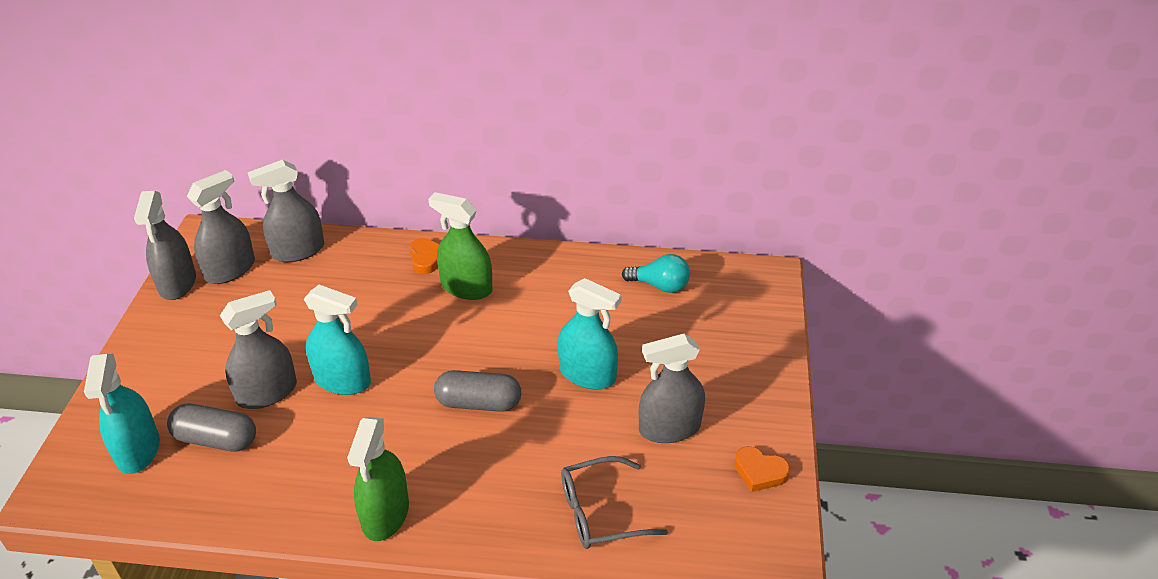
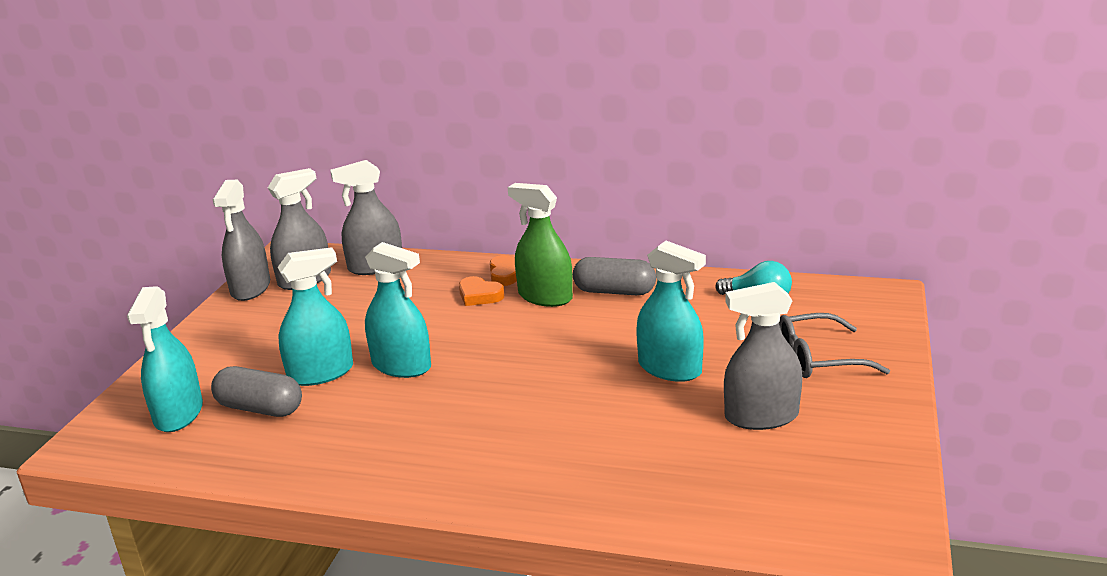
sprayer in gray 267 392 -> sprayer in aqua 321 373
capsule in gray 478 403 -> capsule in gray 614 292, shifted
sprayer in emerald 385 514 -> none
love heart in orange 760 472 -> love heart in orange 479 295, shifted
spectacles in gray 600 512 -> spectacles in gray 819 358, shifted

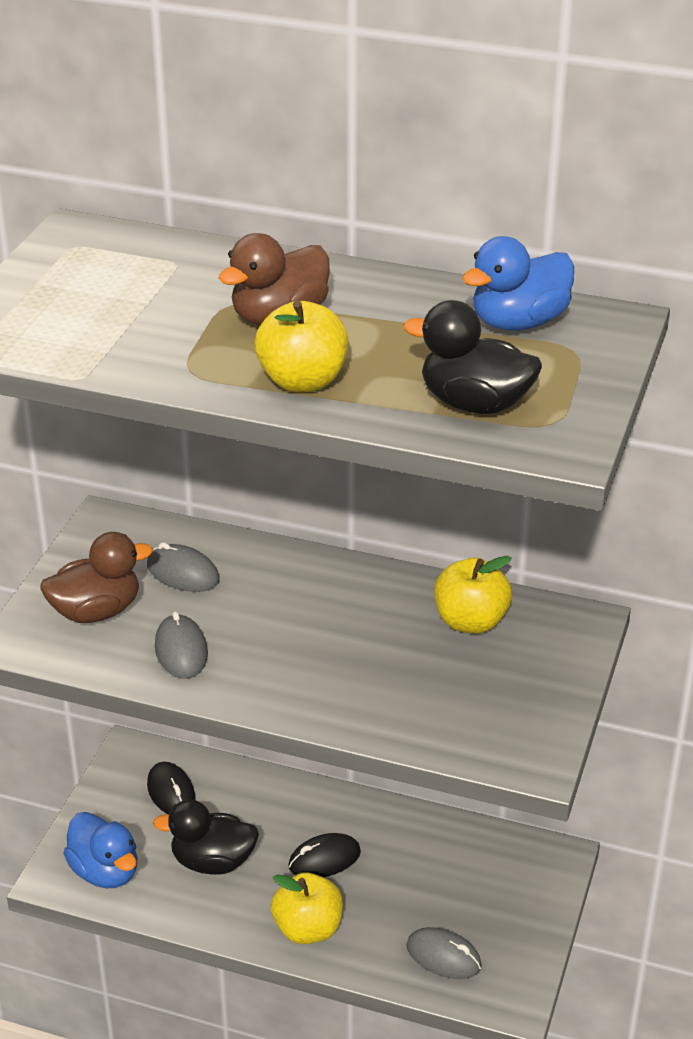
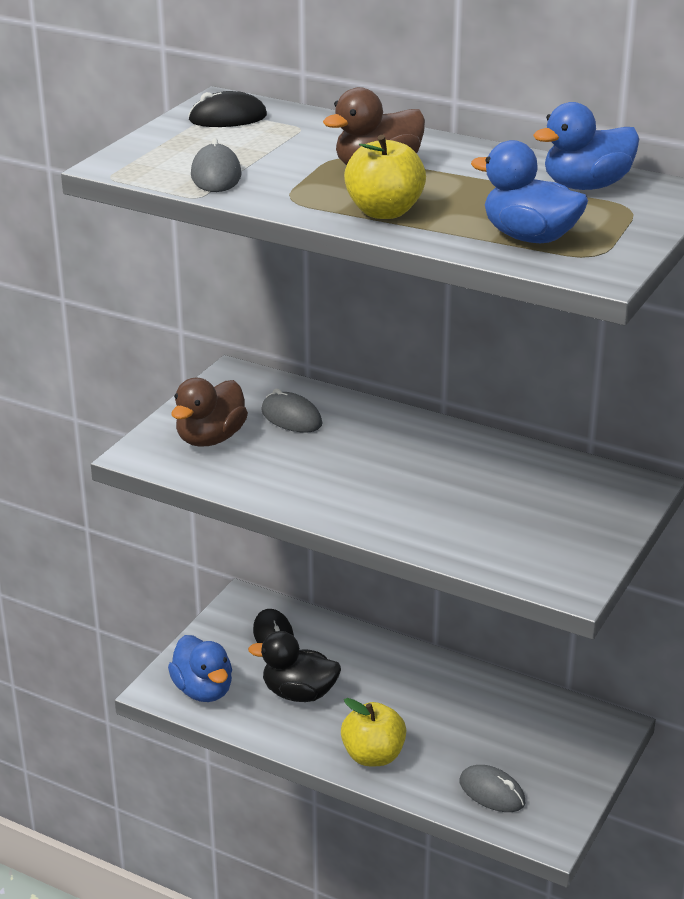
toy duck in black 474 404 -> toy duck in royal blue 529 237
toy duck in dark brown 96 611 -> toy duck in dark brown 210 438, 135 degrees clockwise
toy apple in golden 470 621 -> none
computer mouse in gray 181 650 -> computer mouse in gray 216 175, shifted
computer mouse in black 324 859 -> computer mouse in black 228 118, shifted

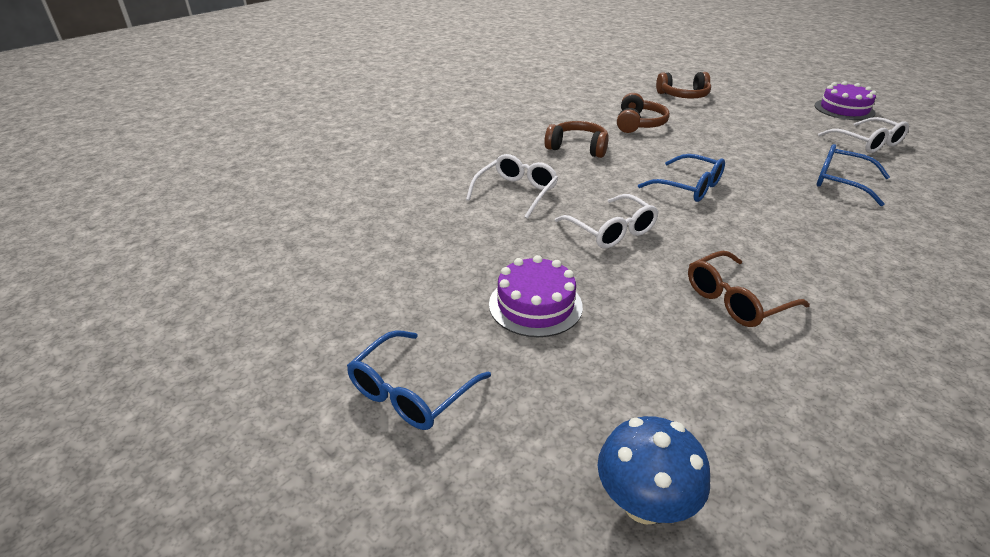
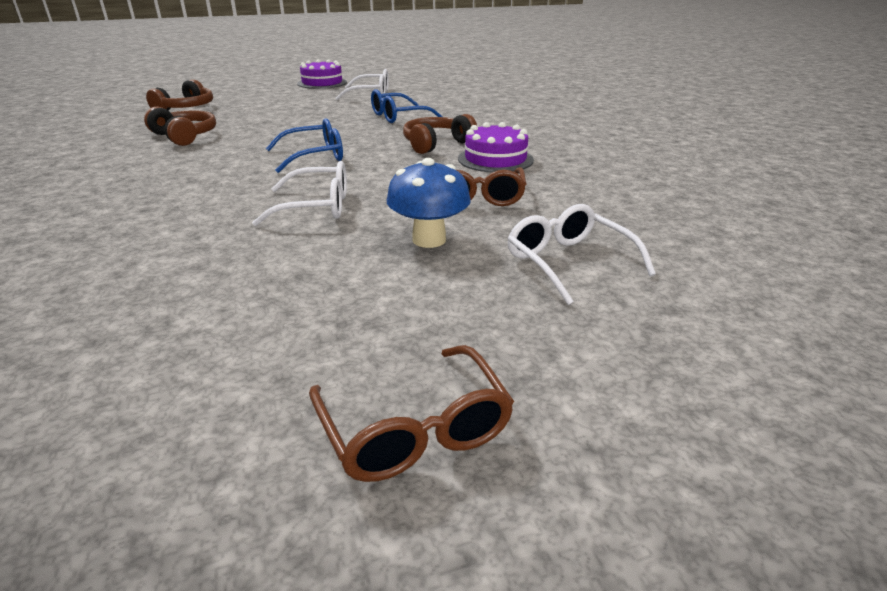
over-ear headphones in dark brown 578 148 -> over-ear headphones in dark brown 436 144, shifted
spectacles in snow-white 516 192 -> spectacles in snow-white 568 262, shifted
cake in violet 535 305 -> cake in violet 495 159, shifted
spectacles in royal blue 411 392 -> spectacles in dark brown 414 429
fungus in royal blue 643 504 -> fungus in royal blue 429 240, shifted

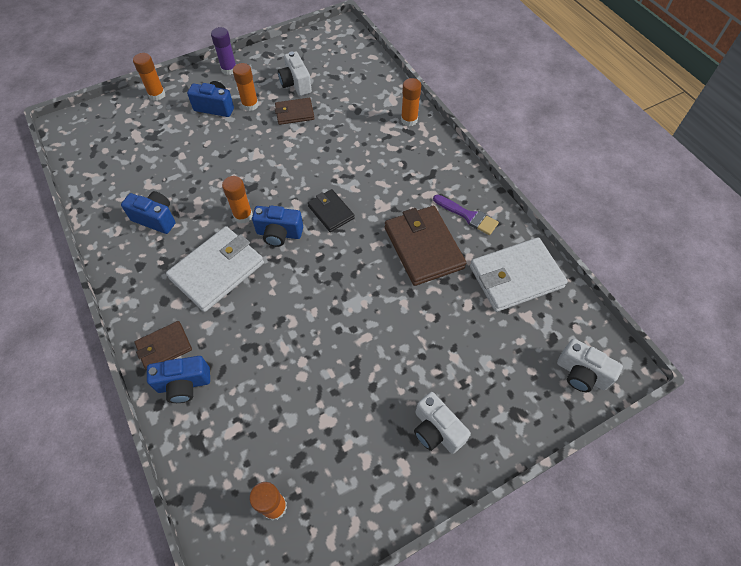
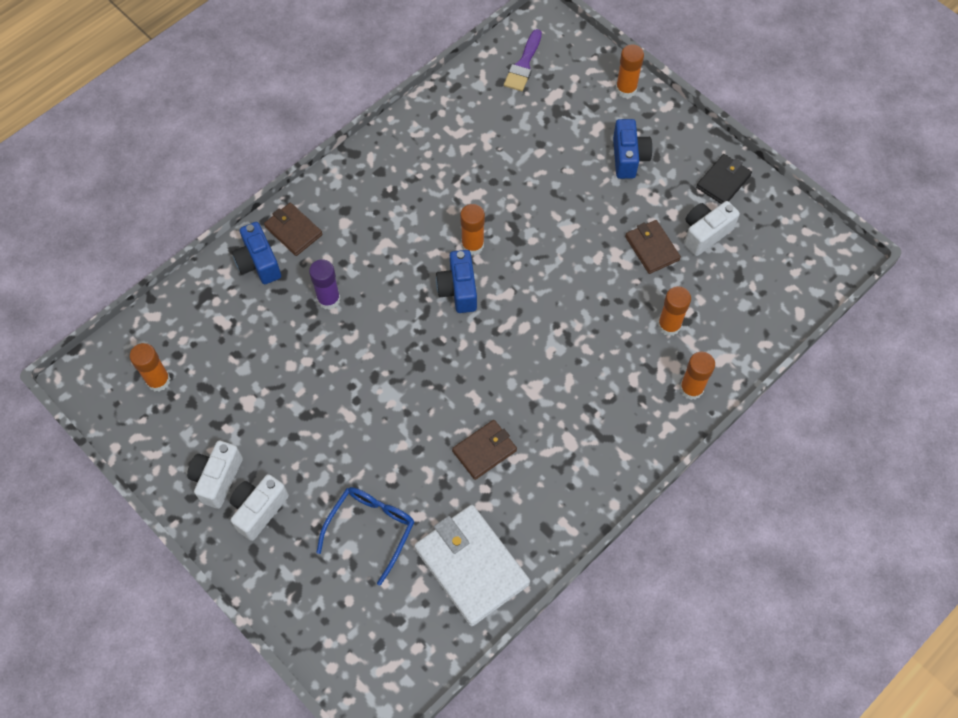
glue in violet 229 69 -> glue in violet 328 299, shifted
glue in orange 250 105 -> glue in orange 669 325, shifted
billfold in black 331 212 -> billfold in black 723 181, shifted
camera in royal blue 155 219 -> none
brush in violet 468 216 -> brush in violet 523 64, shifted
billfold in dark brown 423 247 -> billfold in dark brown 484 451, x0.56
billfold in snow-white 217 271 -> none
camera in snow-white 581 374 -> camera in snow-white 217 478, shifted
none -> spectacles in royal blue 371 529

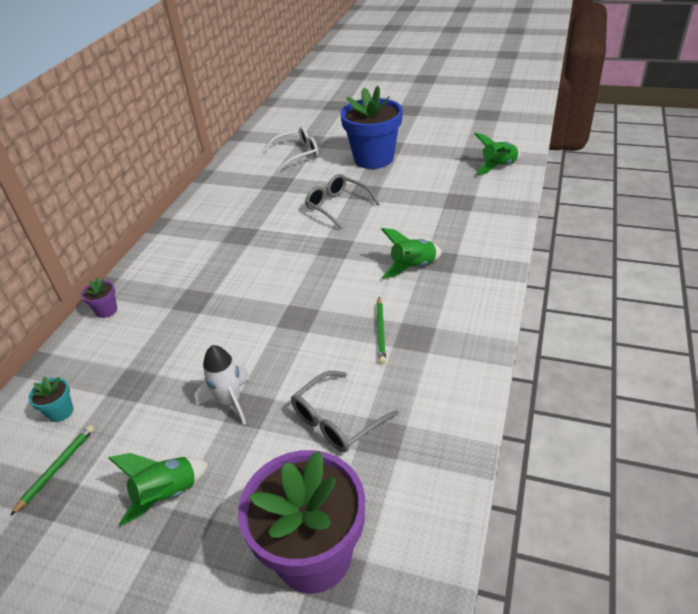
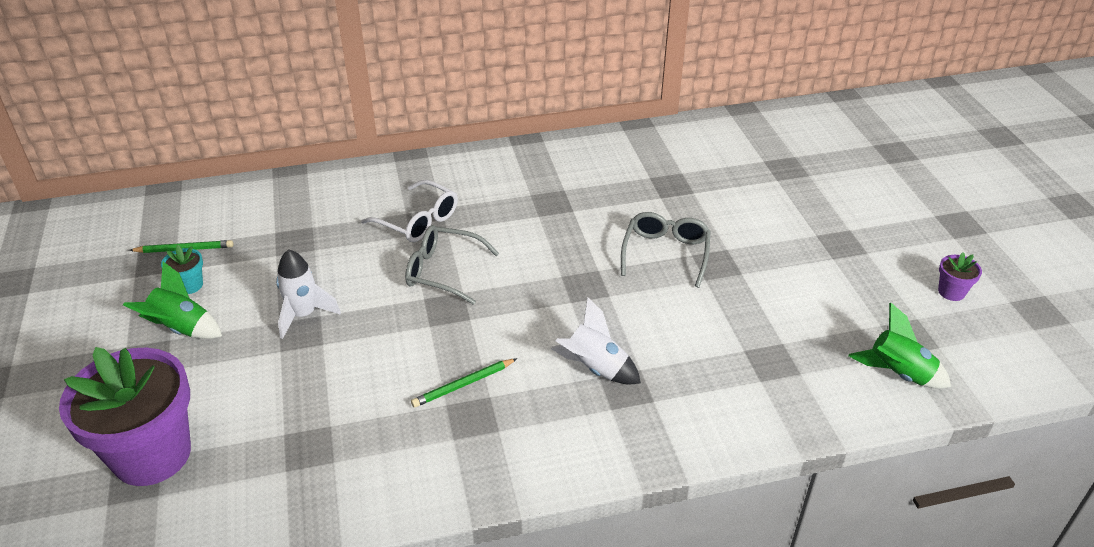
potted plant in royal blue 373 159 -> none
spectacles in snow-white 297 154 -> spectacles in snow-white 418 221, shifted
spaceship in emerald 413 267 -> spaceship in snow-white 595 368
potted plant in violet 106 310 -> potted plant in violet 951 292, shifted
spectacles in gray 337 420 -> spectacles in gray 443 271, shifted
potted plant in aqua 60 412 -> potted plant in aqua 189 285, shifted

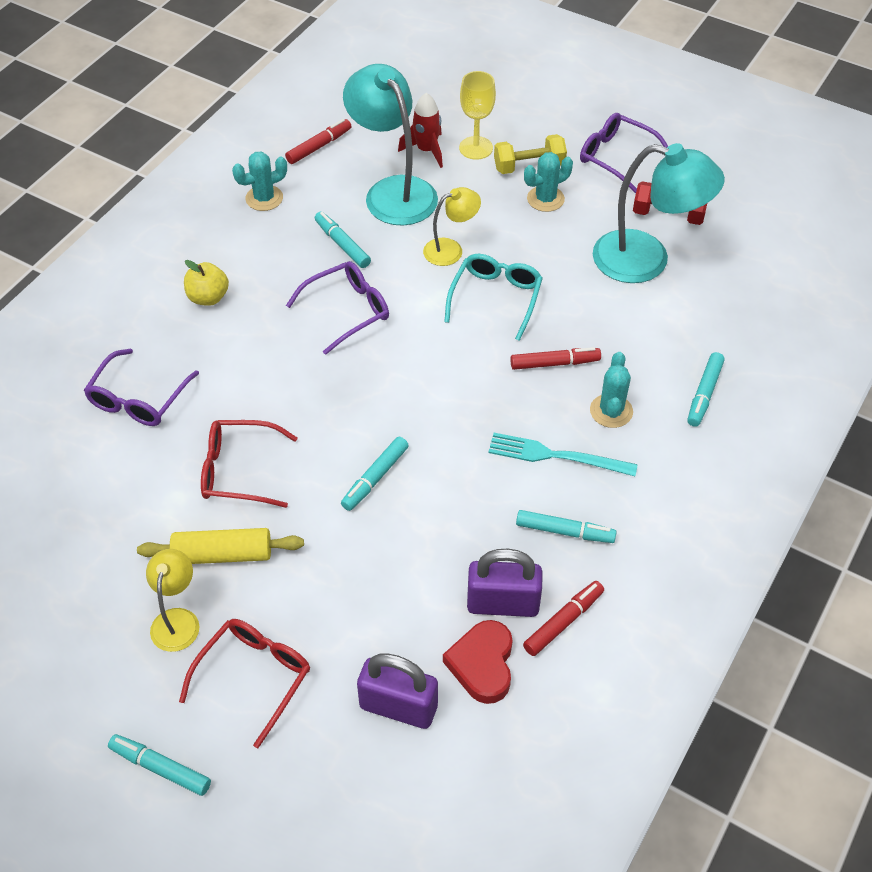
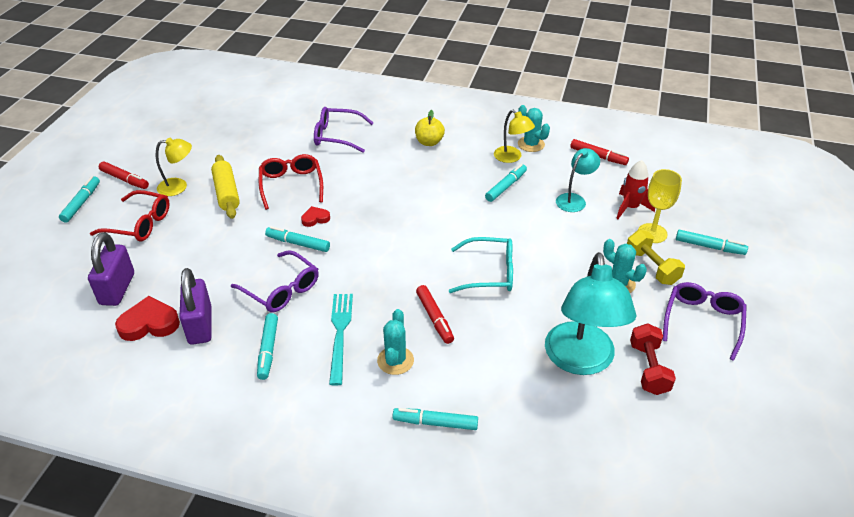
lamp in aqua 393 191 -> lamp in aqua 574 199, x0.53
lamp in golden 451 249 -> lamp in golden 512 157, shifted
spectacles in violet 347 311 -> spectacles in violet 281 289, shifted
cactus in aqua 611 411 -> cactus in aqua 395 360, 75 degrees counterclockwise
marker in red 563 622 -> marker in red 124 179, shifted
none -> love heart in red 315 218
none -> marker in aqua 709 247

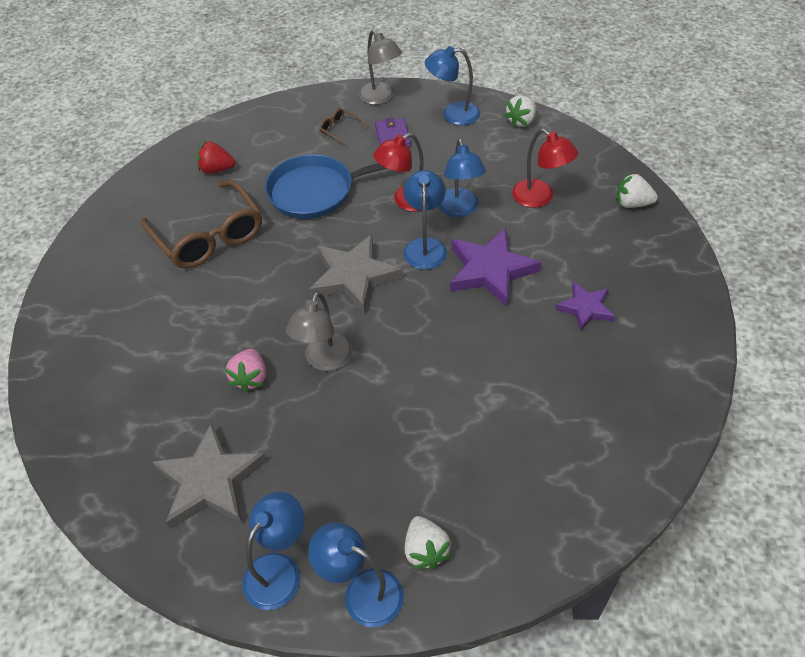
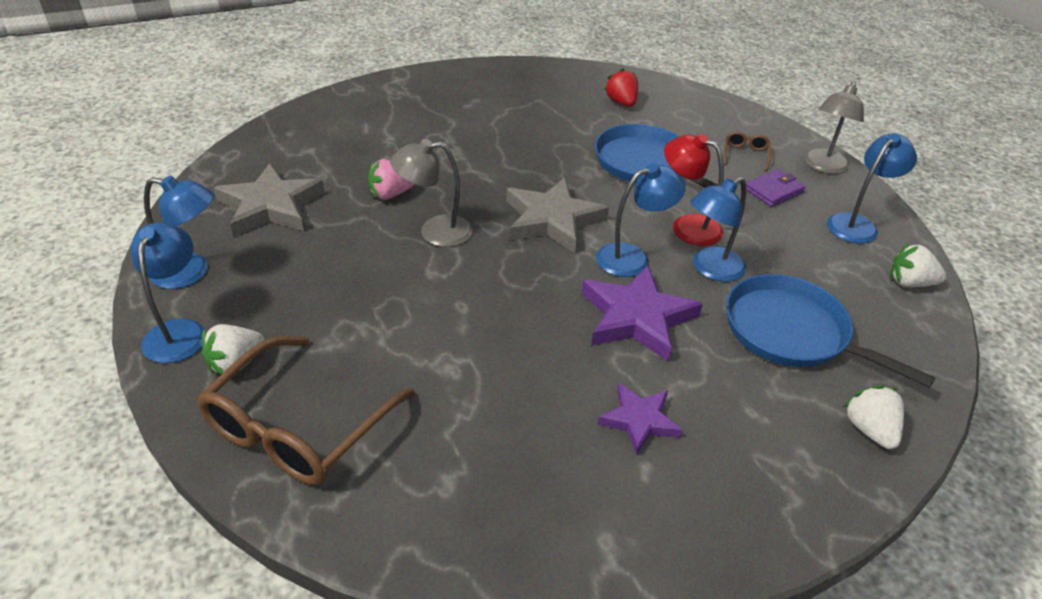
lamp in royal blue 453 114 -> lamp in royal blue 857 224, 75 degrees clockwise
lamp in red 540 198 -> skillet in royal blue 791 332
spectacles in dark brown 209 236 -> spectacles in dark brown 298 427, shifted

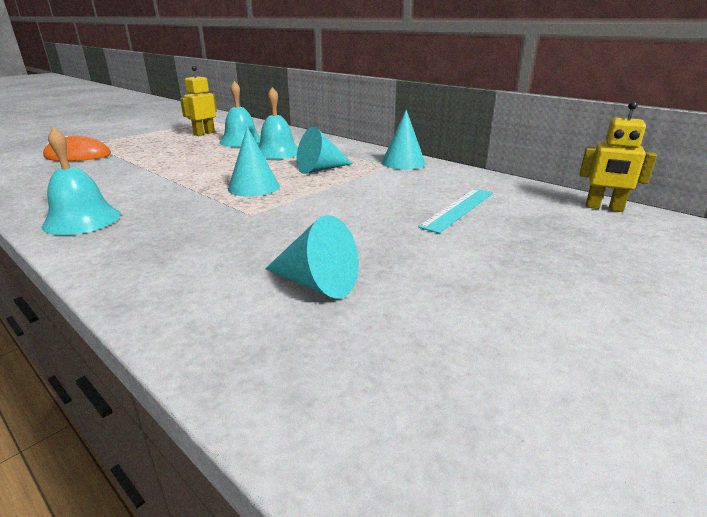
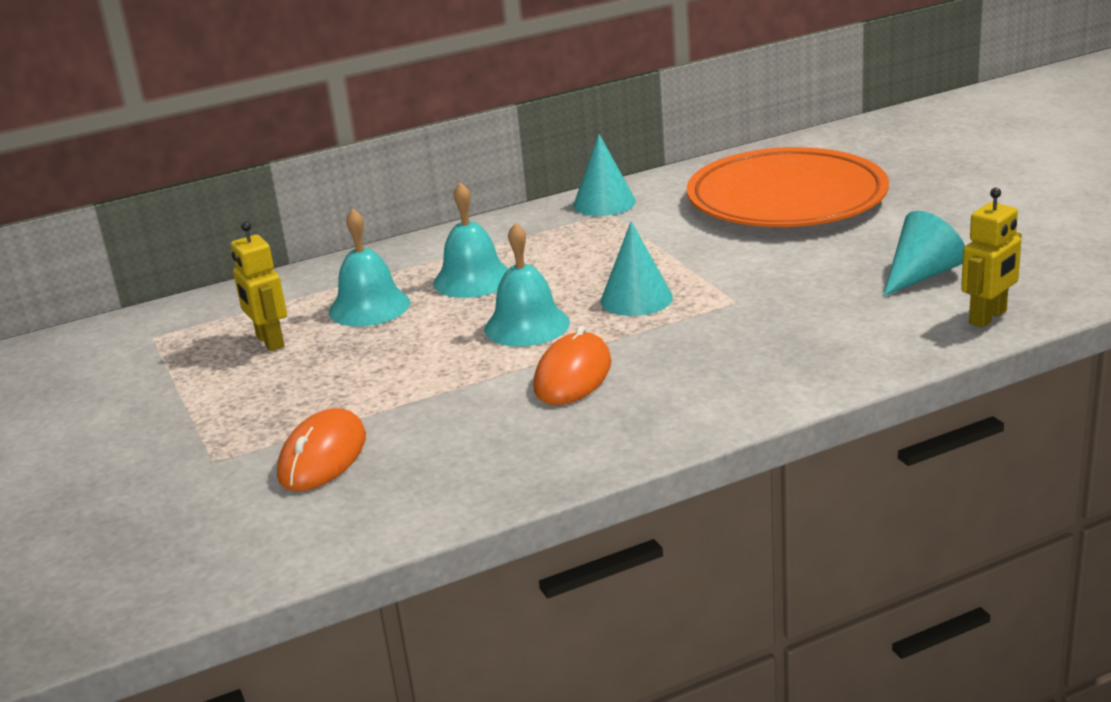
toy robot in golden 604 208 -> toy robot in golden 988 317, shifted
bell in aqua 82 220 -> bell in aqua 527 325, shifted
cone shape in aqua 320 169 -> none
measuring stick in aqua 458 209 -> dinner plate in orange 786 198
none -> computer mouse in orange 573 375

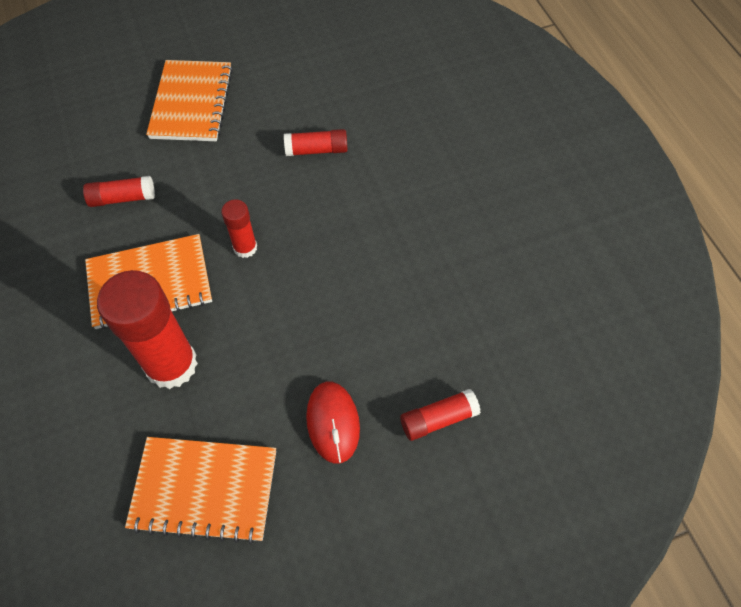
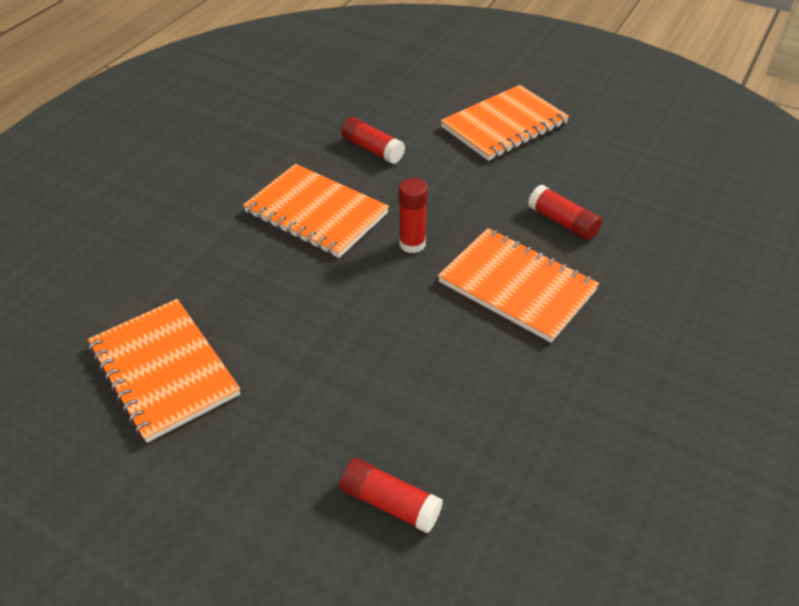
glue in red 171 364 -> none
computer mouse in red 333 422 -> none
none -> notepad in orange 517 286

